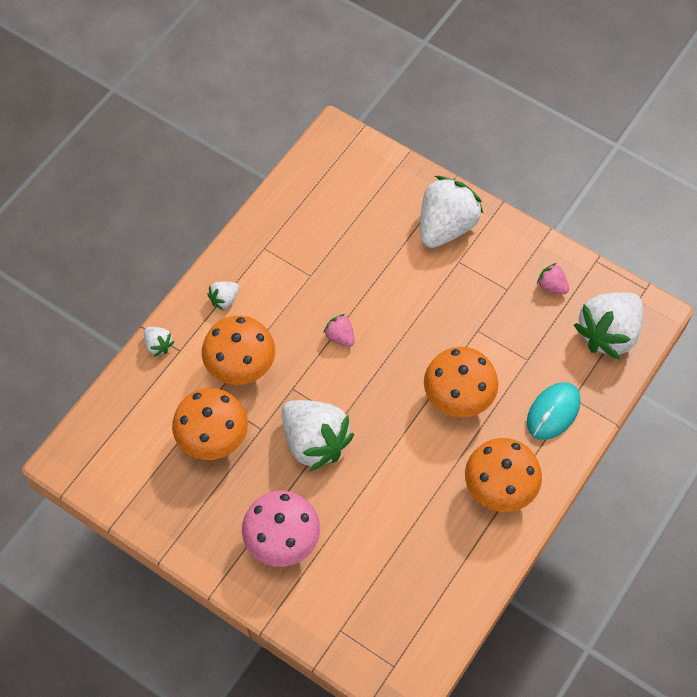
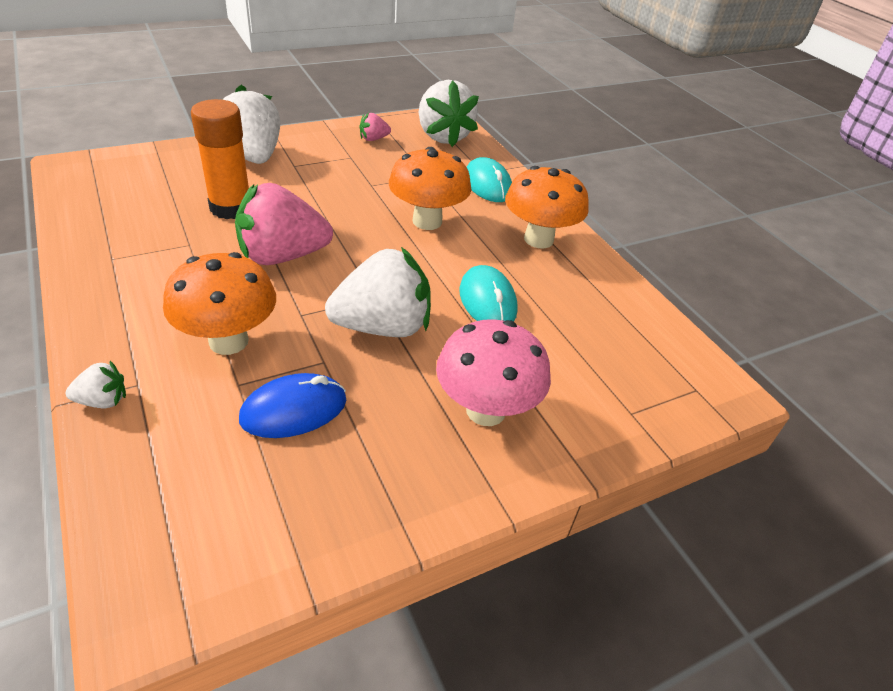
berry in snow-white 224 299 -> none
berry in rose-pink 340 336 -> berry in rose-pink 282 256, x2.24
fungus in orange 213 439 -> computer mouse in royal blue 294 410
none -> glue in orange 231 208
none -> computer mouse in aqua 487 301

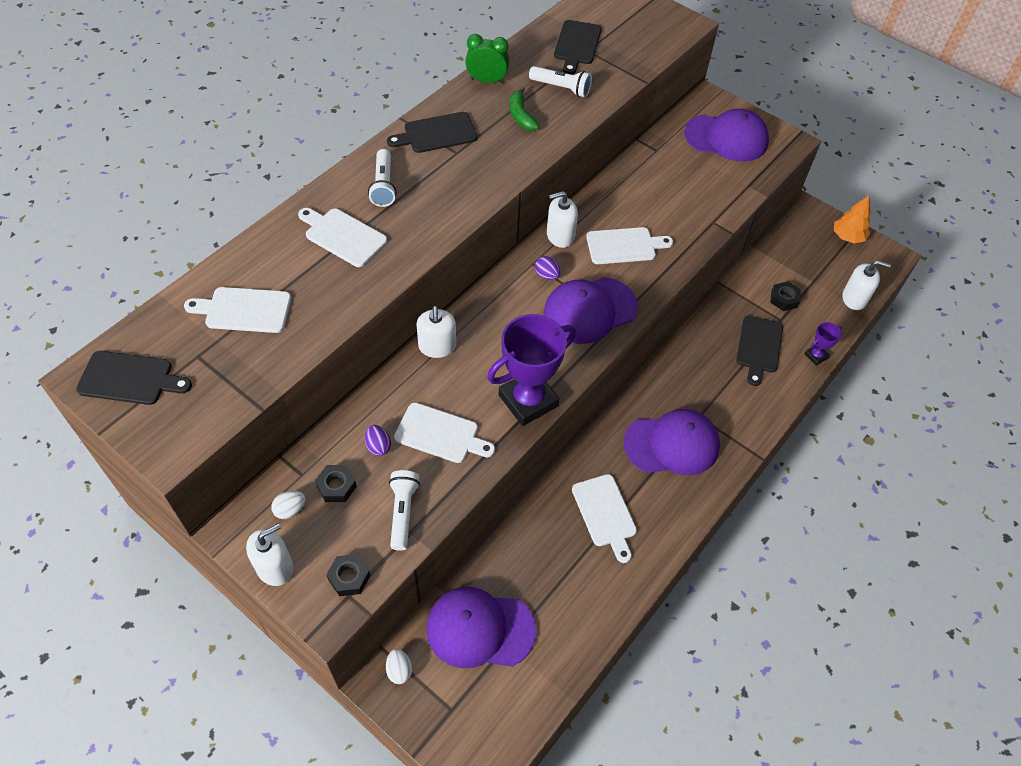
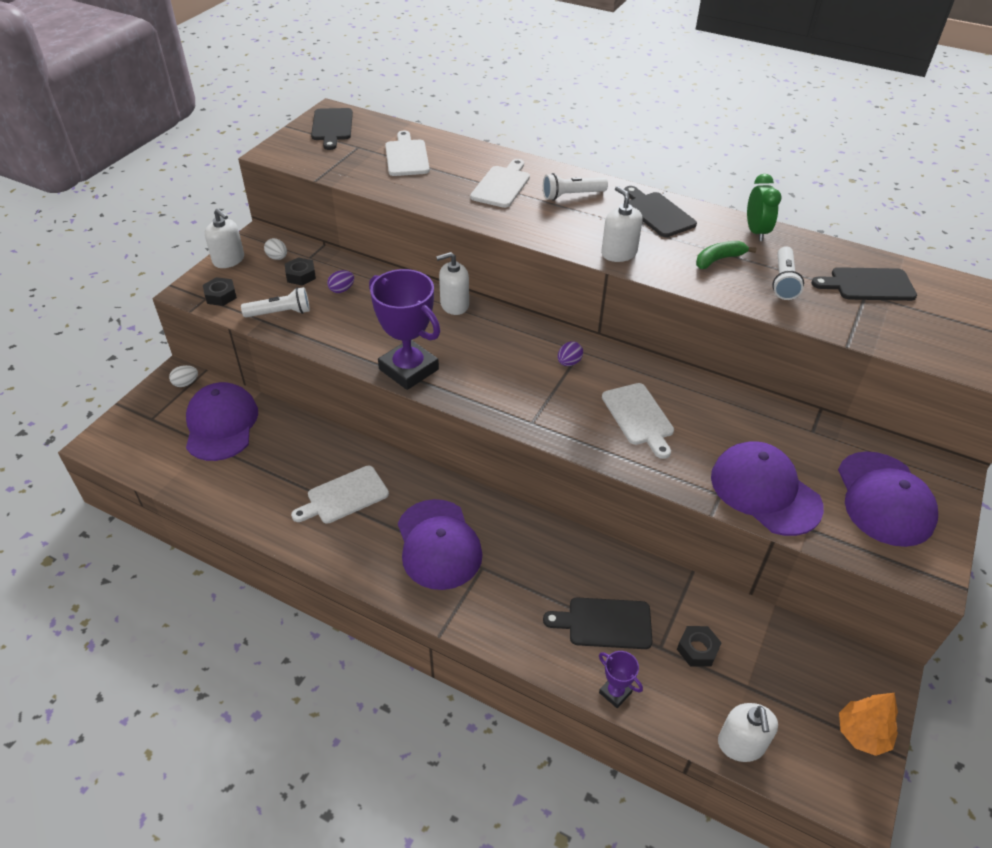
soap dispenser in snow-white 560 236 -> soap dispenser in snow-white 619 253, shifted
peaked cap in violet 589 310 -> peaked cap in violet 765 491, shifted
bread board in snow-white 440 434 -> none

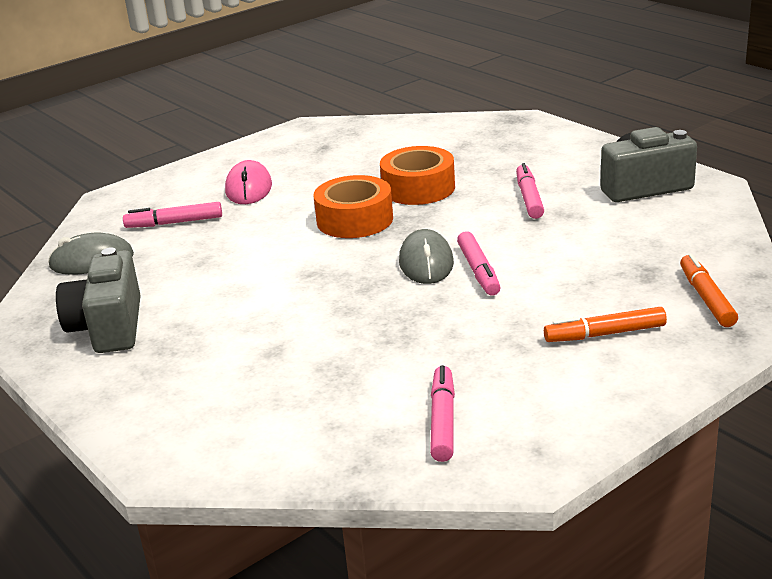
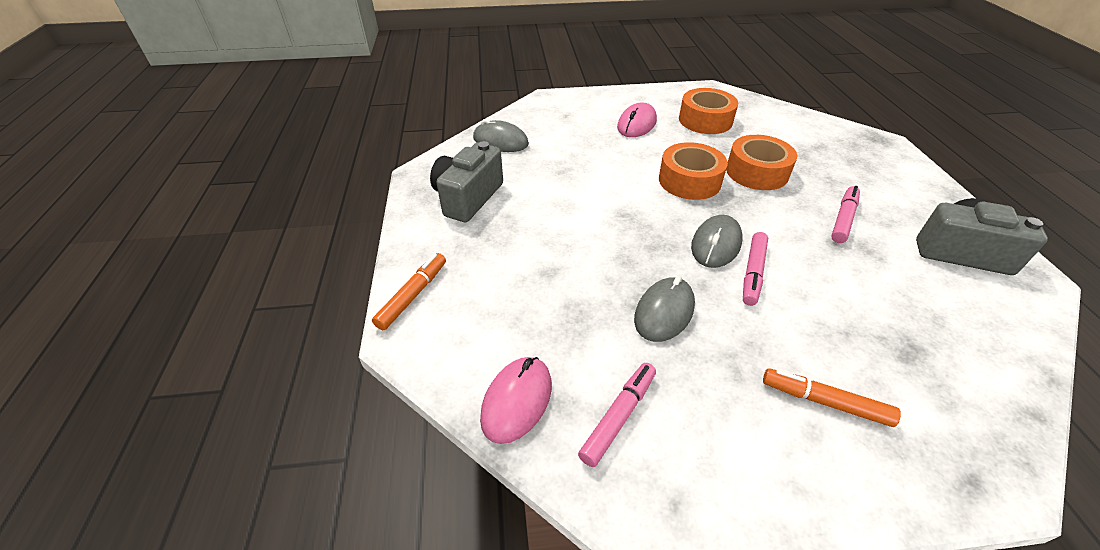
marker in rose-pink 174 223 -> none
marker in orange 706 298 -> marker in orange 413 295, shifted
none -> tape in orange 705 120
none -> computer mouse in gray 664 312
none -> computer mouse in rose-pink 517 401

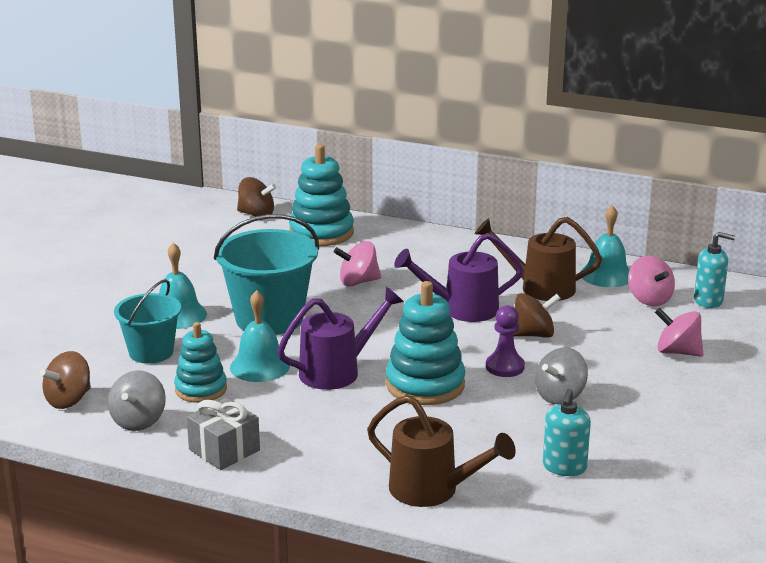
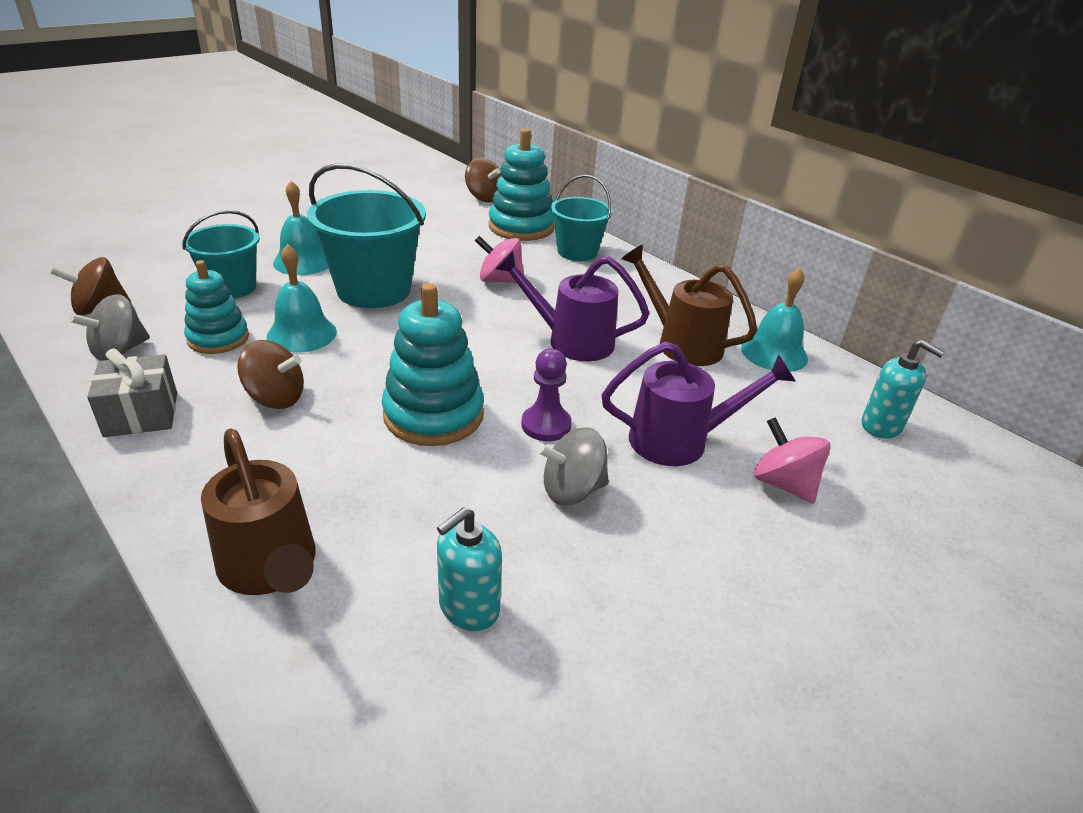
spinning top in rose-pink 649 299 -> none
sprinkling can in violet 337 371 -> sprinkling can in violet 680 440, shifted
spinning top in dark brown 533 334 -> spinning top in dark brown 275 398, shifted
none -> bucket in aqua 577 252

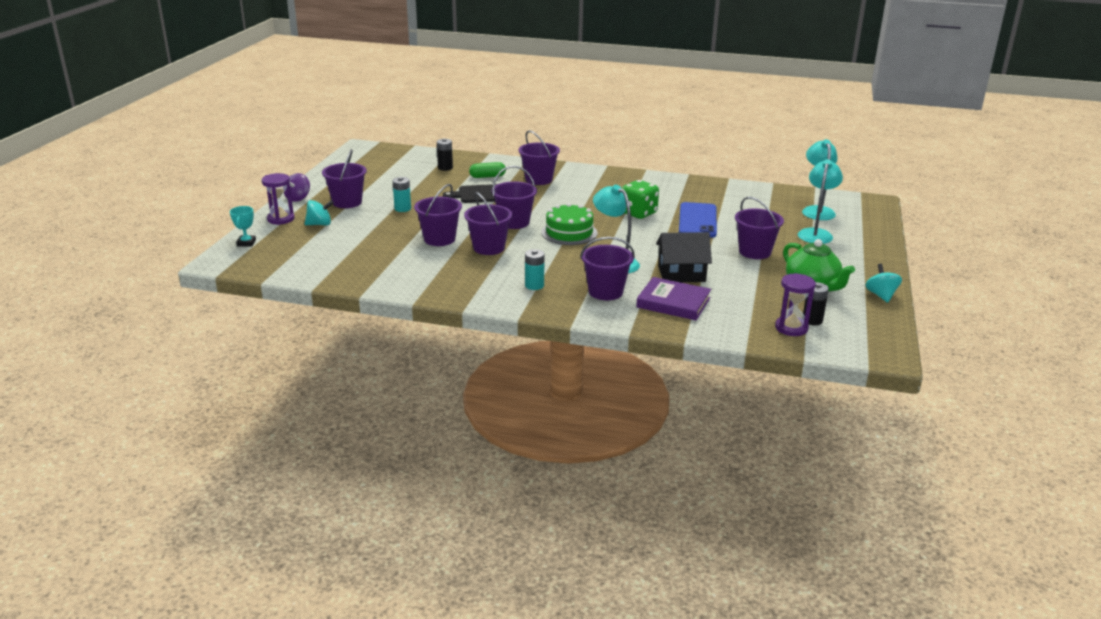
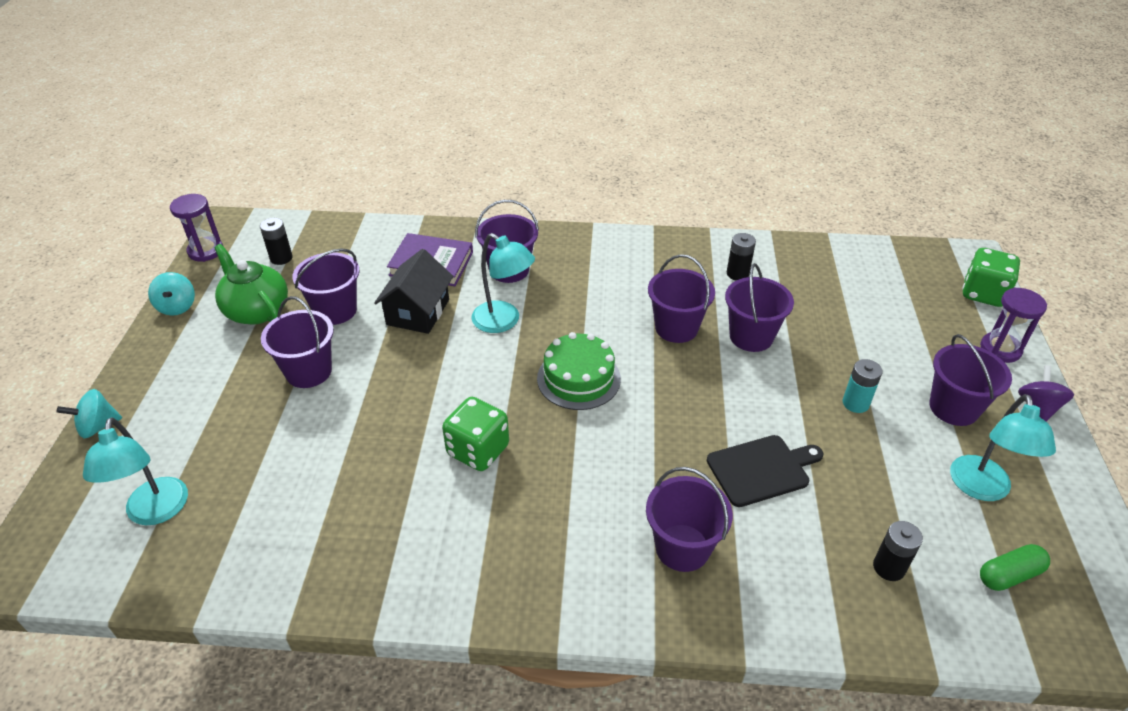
lamp in aqua 816 233 -> lamp in aqua 981 489, shifted
capsule in emerald 487 176 -> capsule in emerald 1009 575, shifted
bucket in violet 514 222 -> bucket in violet 335 310, shifted
spinning top in aqua 319 224 -> spinning top in aqua 98 426, shifted
phone in royal blue 697 220 -> none
award cup in aqua 246 243 -> game die in emerald 983 293
toy house in black 681 274 -> toy house in black 418 312, 60 degrees counterclockwise
power cell in aqua 534 285 -> none
sand timer in violet 791 328 -> sand timer in violet 206 251, shifted
none -> power cell in black 737 274

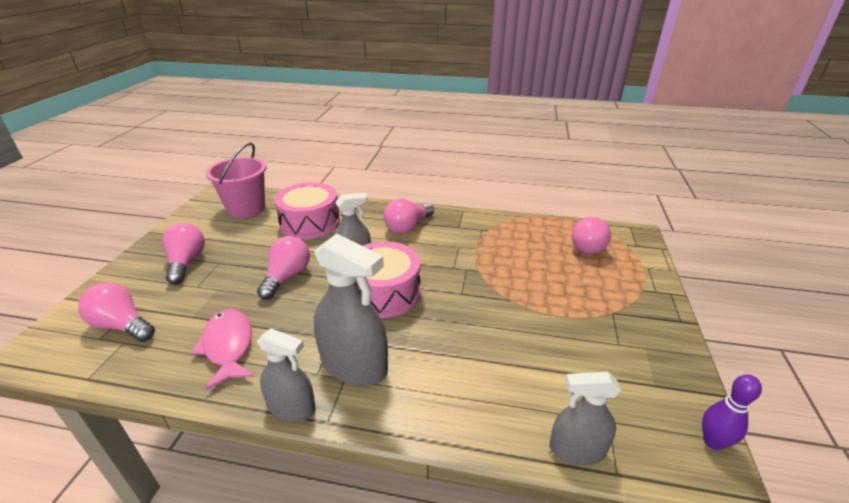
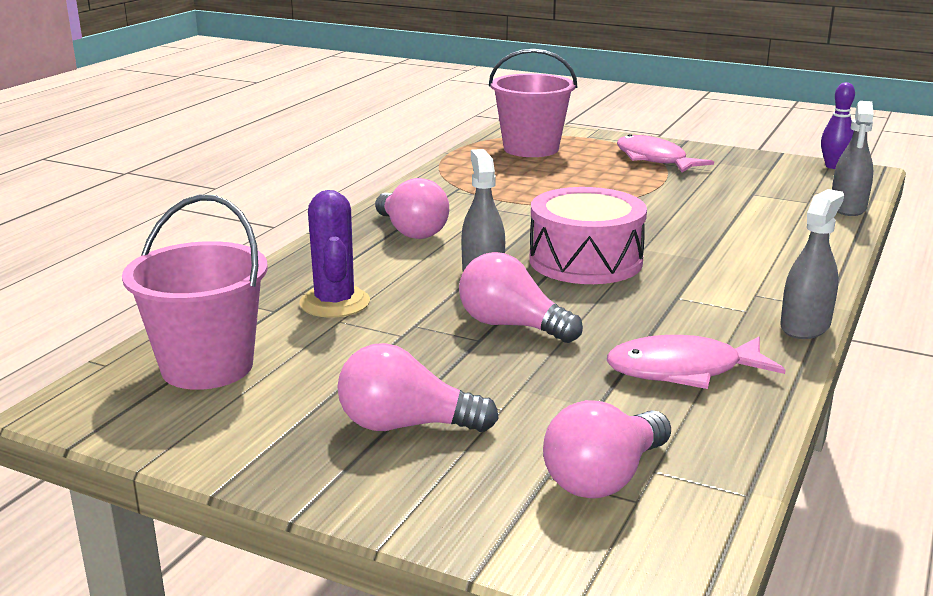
drum in rose-pink 310 223 -> cactus in violet 334 303
light bulb in rose-pink 588 245 -> bucket in rose-pink 531 149
sprayer in gray 354 365 -> none
none -> toy fish in rose-pink 654 159

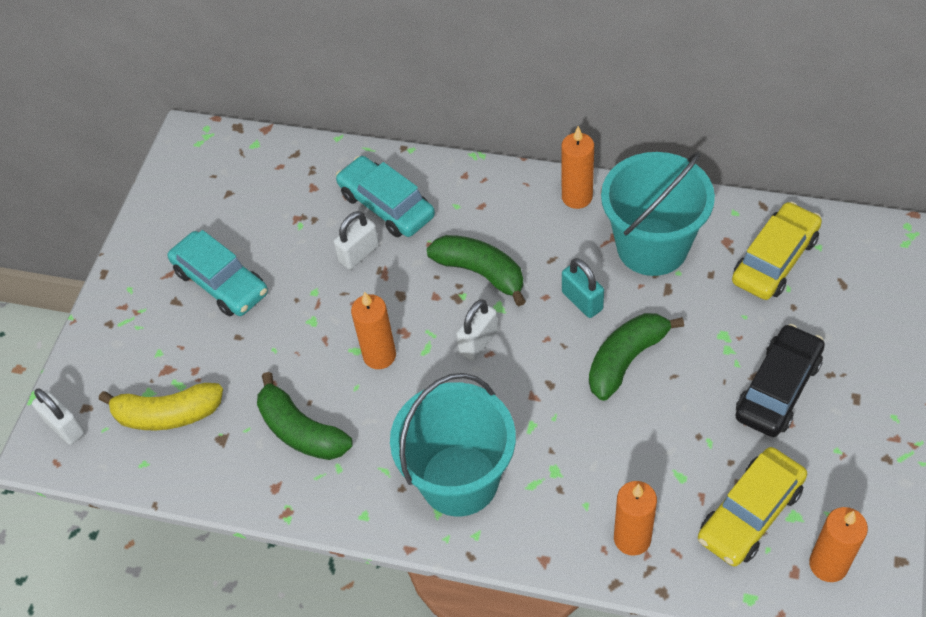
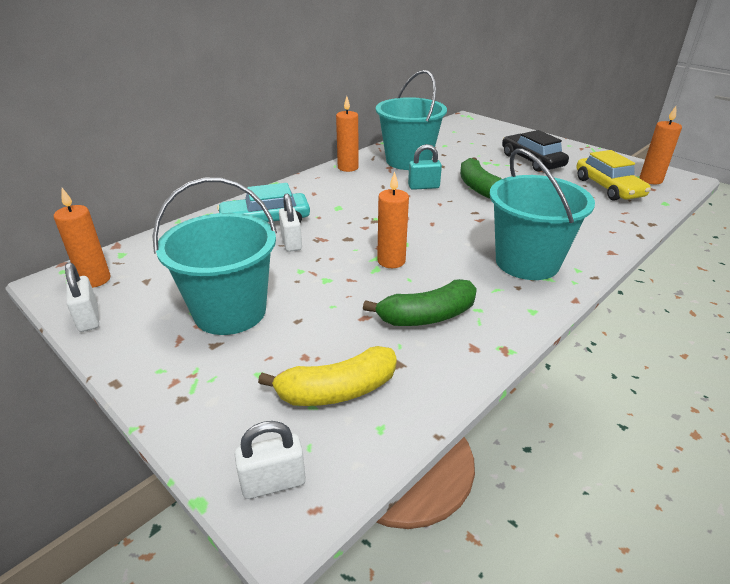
automobile in golden 775 260 -> none
automobile in aqua 221 282 -> bucket in aqua 230 312
banana in emerald 481 273 -> none
lock in snow-white 478 342 -> lock in snow-white 88 318, shifted
banana in golden 167 414 -> banana in golden 337 390, 45 degrees clockwise
pillar candle in orange 632 538 -> pillar candle in orange 95 280, shifted

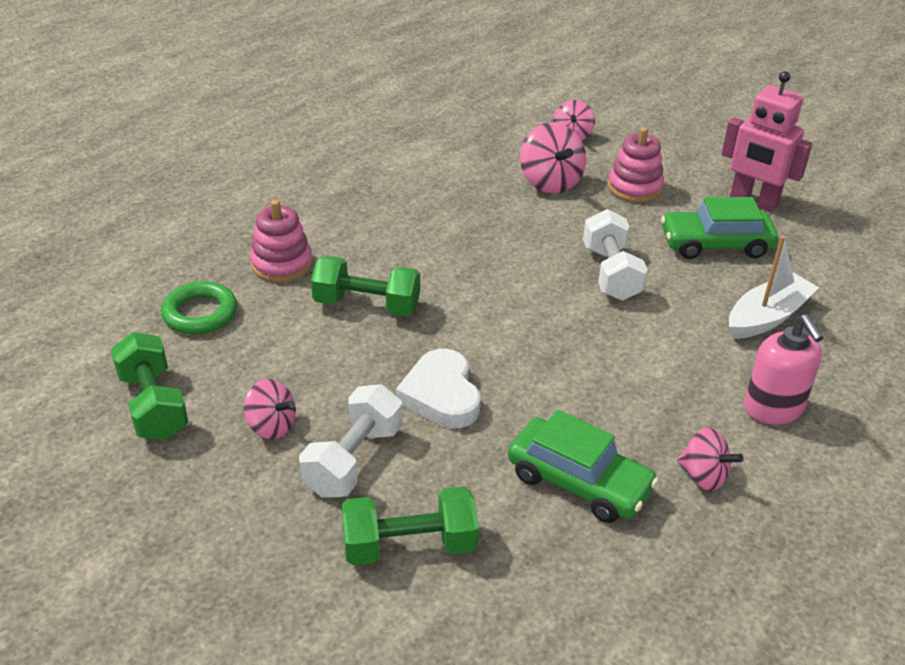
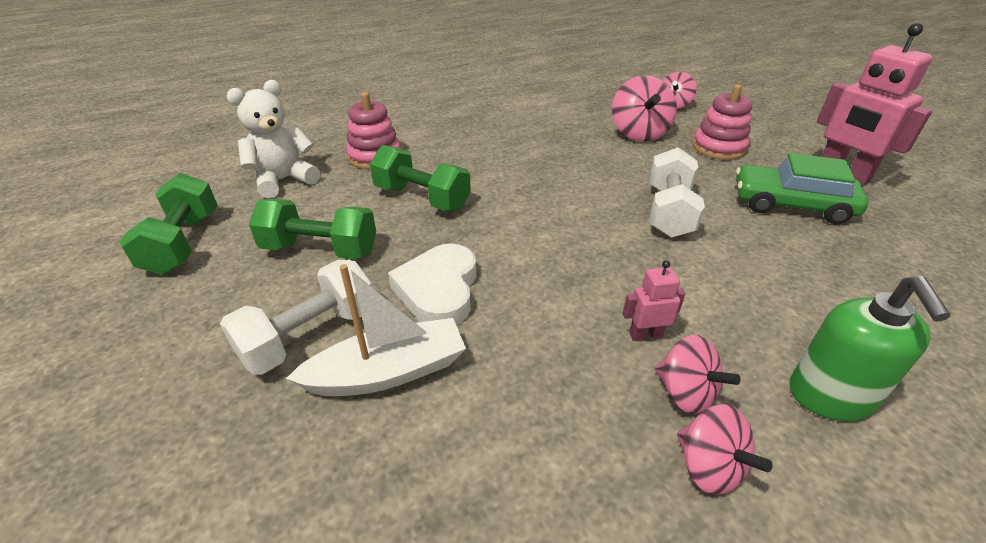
sailboat in snow-white 767 317 -> sailboat in snow-white 388 372, shifted
torus in emerald 200 313 -> stuffed bear in snow-white 283 180
soap dispenser in rose-pink 773 408 -> soap dispenser in emerald 830 396
spinning top in rose-pink 271 426 -> spinning top in rose-pink 685 393, shifted
automobile in emerald 579 482 -> none
free weight in emerald 409 546 -> free weight in emerald 320 250, shifted
none -> toy robot in rose-pink 645 335

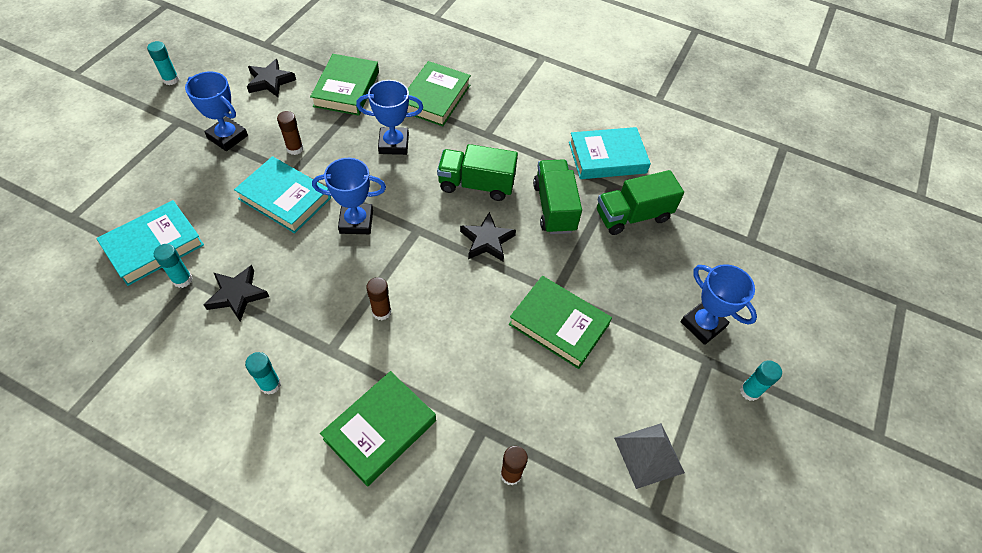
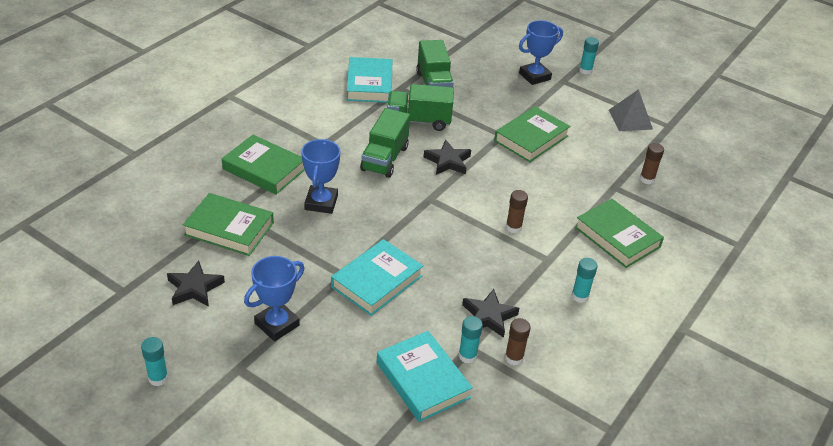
glue in dark brown 295 149 -> glue in dark brown 514 358, shifted
award cup in royal blue 356 222 -> none

